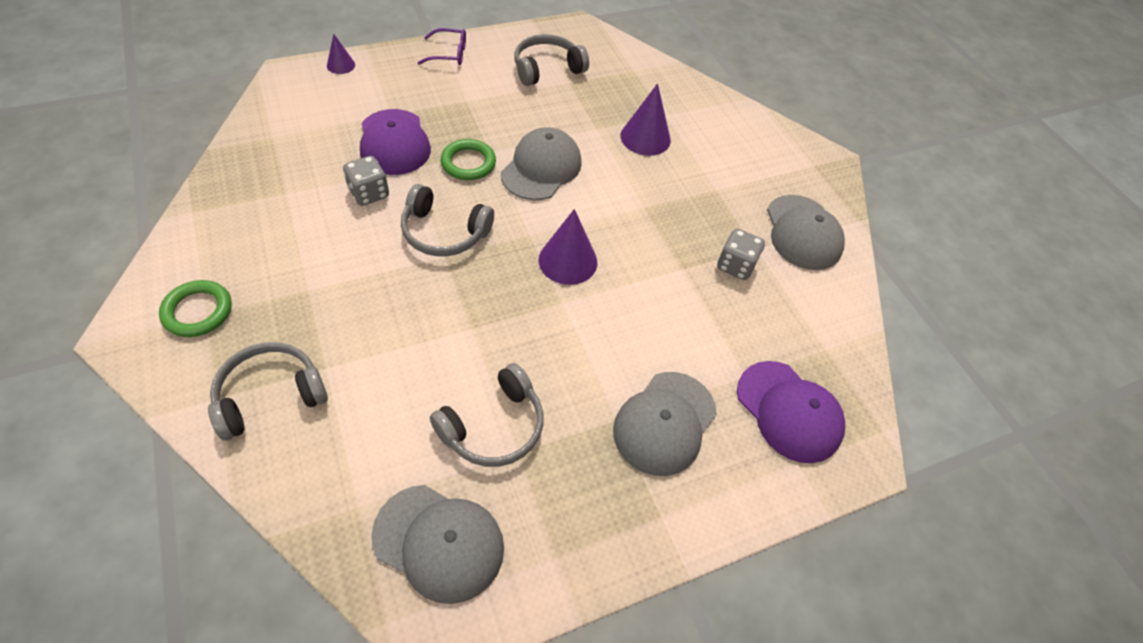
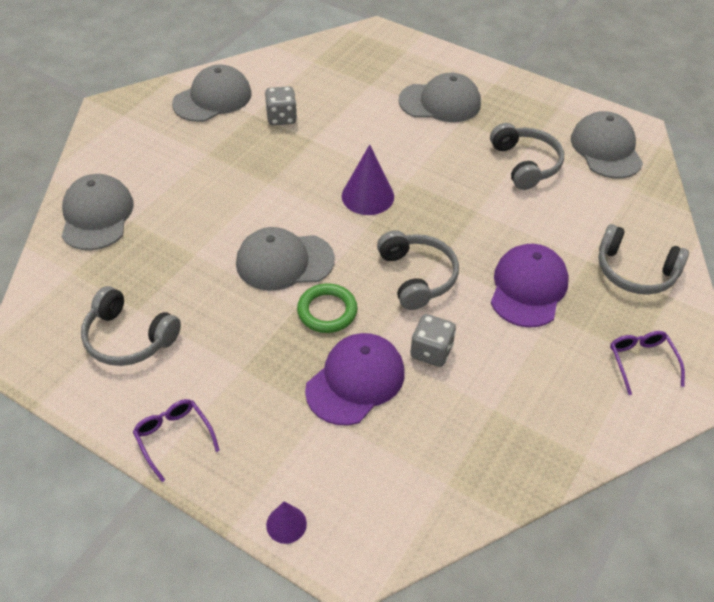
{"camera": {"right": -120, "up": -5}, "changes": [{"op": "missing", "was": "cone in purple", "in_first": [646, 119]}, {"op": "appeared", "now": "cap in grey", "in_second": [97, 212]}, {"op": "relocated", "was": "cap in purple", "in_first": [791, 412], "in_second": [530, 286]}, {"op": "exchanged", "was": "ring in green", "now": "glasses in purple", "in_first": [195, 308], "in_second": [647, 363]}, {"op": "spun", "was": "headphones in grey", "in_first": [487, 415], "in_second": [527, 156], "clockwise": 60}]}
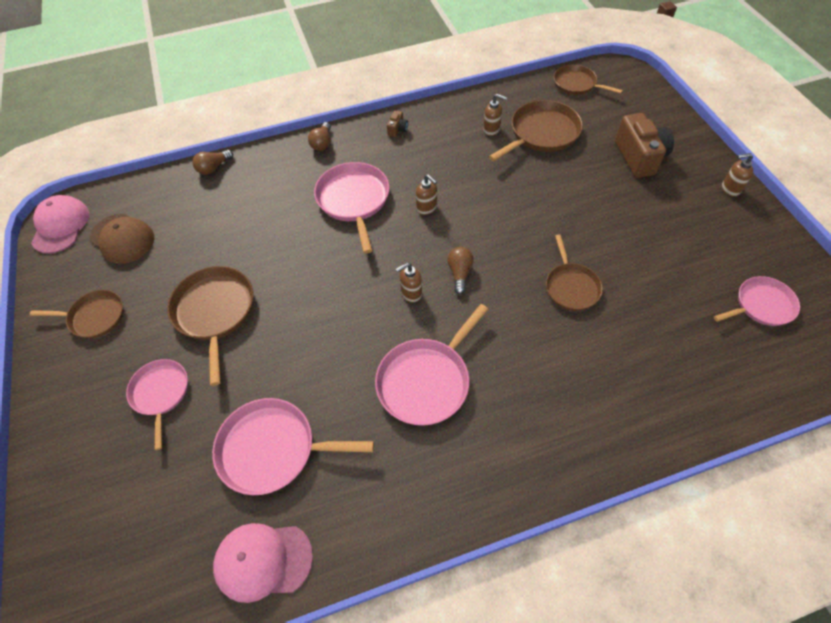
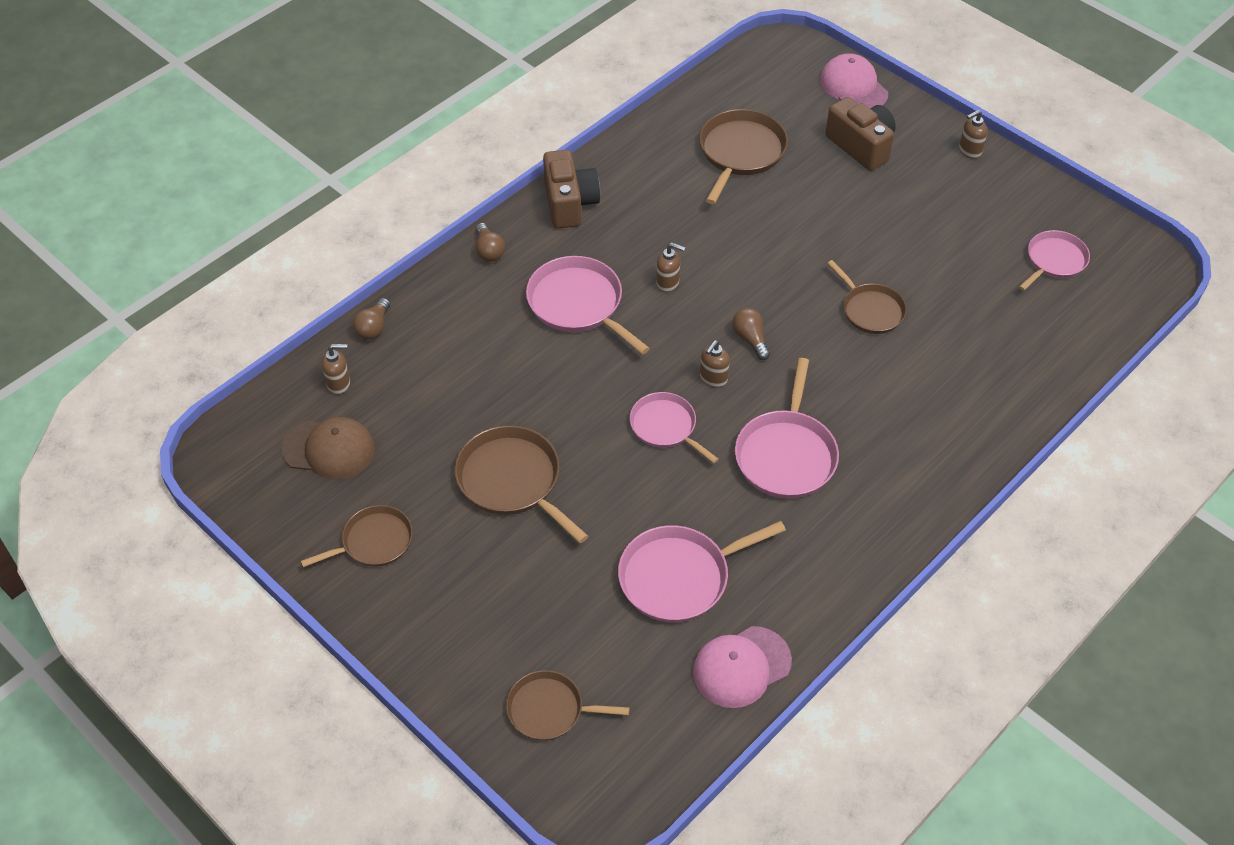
{"camera": {"right": -30, "up": -5}, "changes": [{"op": "relocated", "was": "cap in pink", "in_first": [60, 224], "in_second": [854, 80]}, {"op": "relocated", "was": "pan in pink", "in_first": [157, 404], "in_second": [674, 427]}, {"op": "relocated", "was": "soap dispenser in brown", "in_first": [495, 115], "in_second": [336, 369]}, {"op": "relocated", "was": "pan in brown", "in_first": [588, 80], "in_second": [567, 705]}, {"op": "size", "was": "camera in brown", "in_first": [397, 123], "in_second": [571, 189], "ratio": 2.25}]}
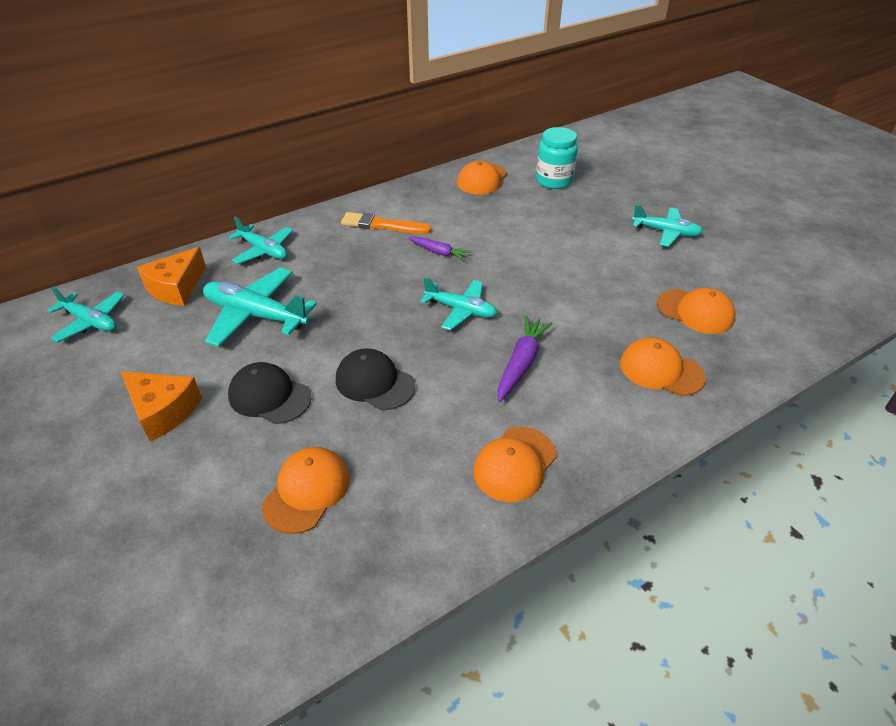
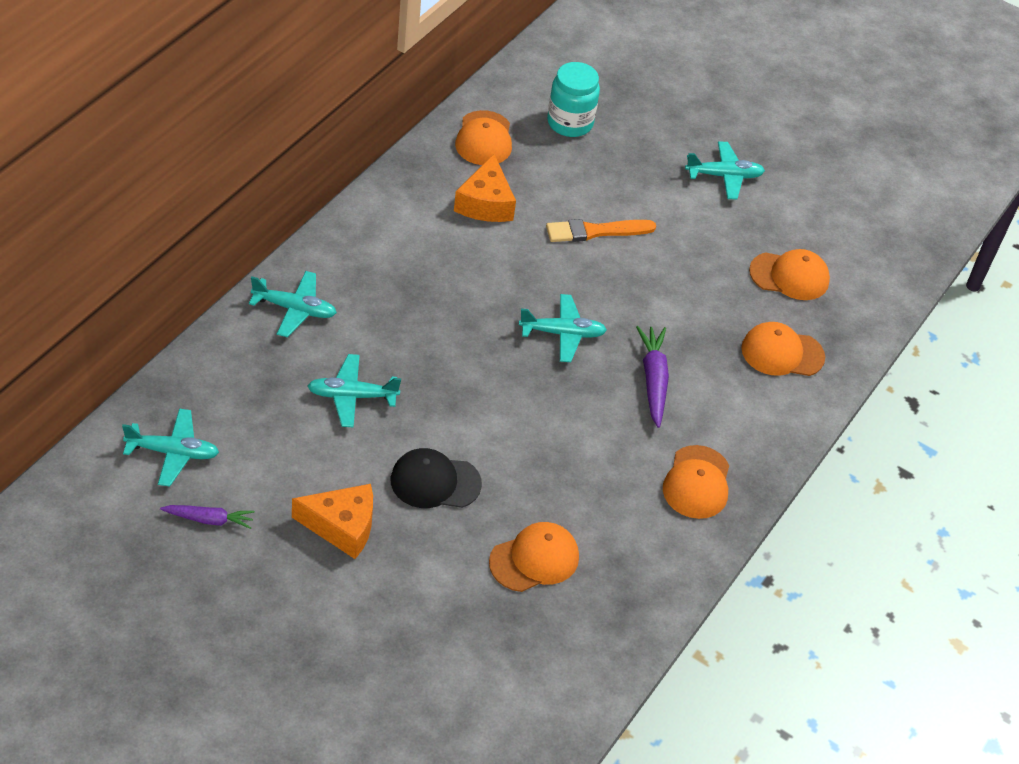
{"camera": {"right": -30, "up": 5}, "changes": [{"op": "missing", "was": "cap in black", "in_first": [376, 379]}, {"op": "relocated", "was": "cheese in orange", "in_first": [171, 276], "in_second": [485, 188]}, {"op": "relocated", "was": "brush in orange", "in_first": [386, 223], "in_second": [601, 230]}, {"op": "relocated", "was": "carrot in purple", "in_first": [440, 249], "in_second": [207, 517]}, {"op": "spun", "was": "cap in orange", "in_first": [306, 490], "in_second": [534, 557], "clockwise": 60}, {"op": "size", "was": "plane in turquoise", "in_first": [260, 307], "in_second": [354, 390], "ratio": 0.65}]}
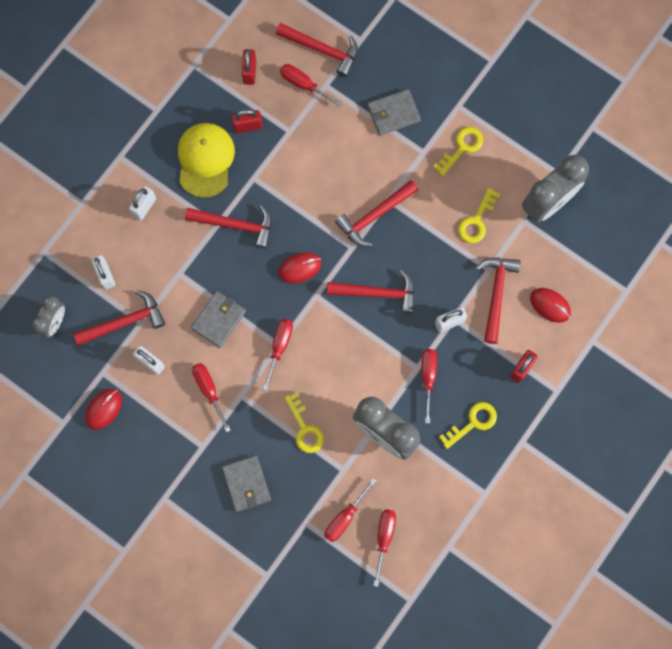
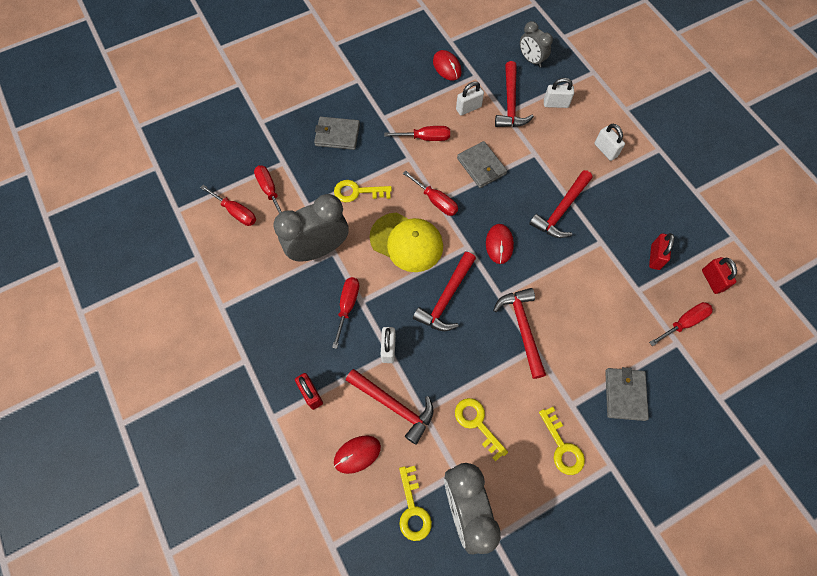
{"camera": {"right": 115, "up": -10}, "changes": [{"op": "missing", "was": "hammer in red", "in_first": [317, 50]}, {"op": "relocated", "was": "cap in yellow", "in_first": [206, 160], "in_second": [406, 242]}, {"op": "relocated", "was": "key in yellow", "in_first": [468, 425], "in_second": [415, 503]}, {"op": "spun", "was": "padlock in red", "in_first": [249, 67], "in_second": [719, 275], "clockwise": 45}, {"op": "spun", "was": "screwdriver in red", "in_first": [429, 386], "in_second": [345, 313], "clockwise": -105}]}
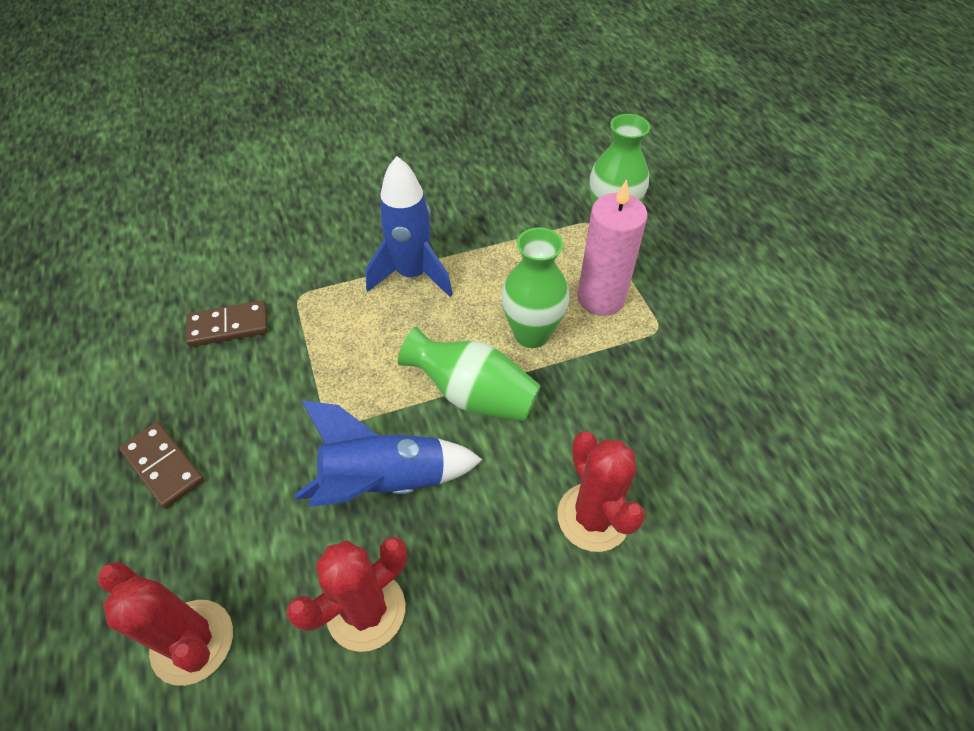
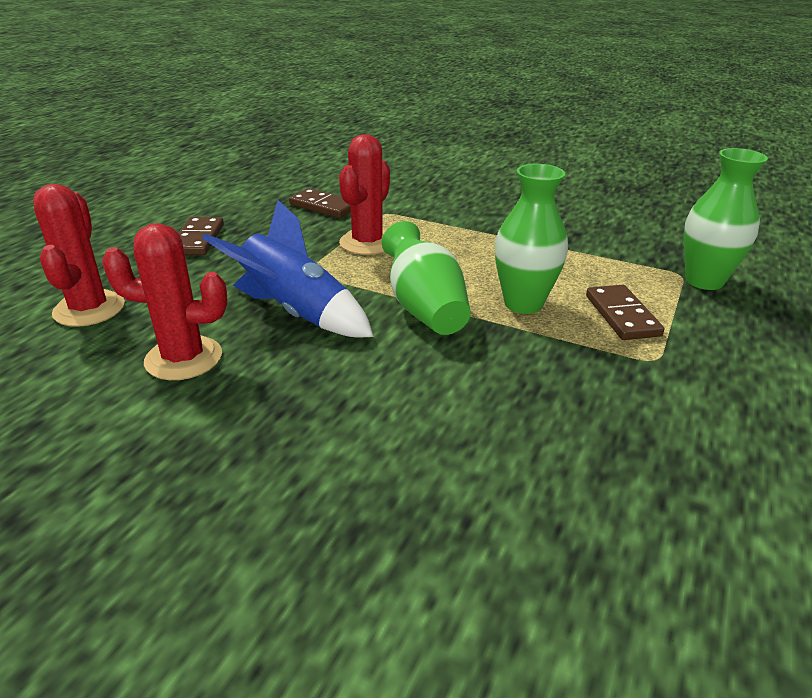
{"camera": {"right": 45, "up": -20}, "changes": [{"op": "missing", "was": "rocket in blue", "in_first": [409, 226]}, {"op": "relocated", "was": "cactus in red", "in_first": [601, 491], "in_second": [364, 194]}, {"op": "exchanged", "was": "candle in pink", "now": "domino in brown", "in_first": [612, 247], "in_second": [625, 312]}]}
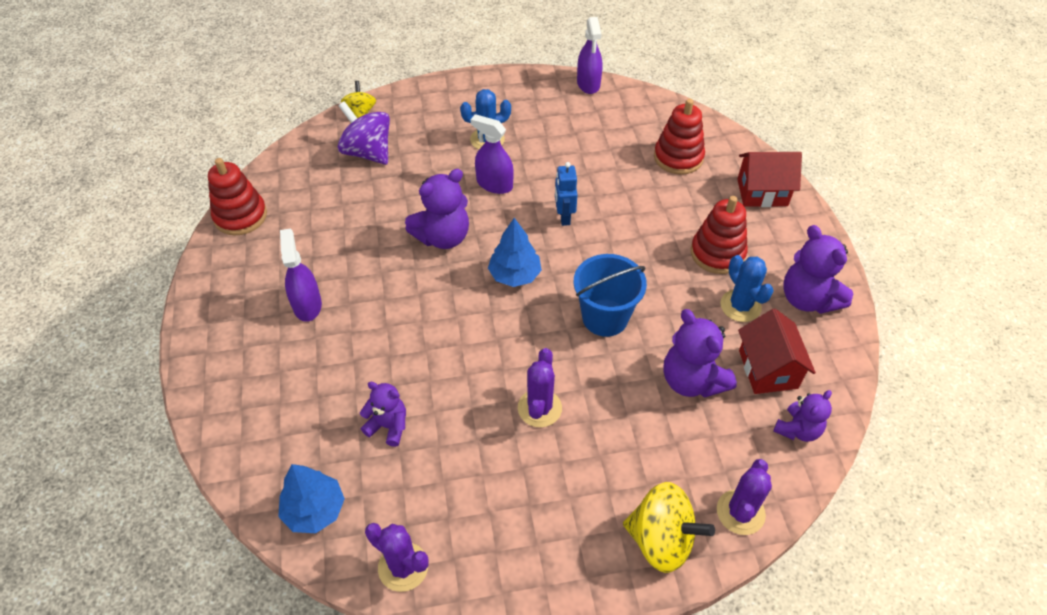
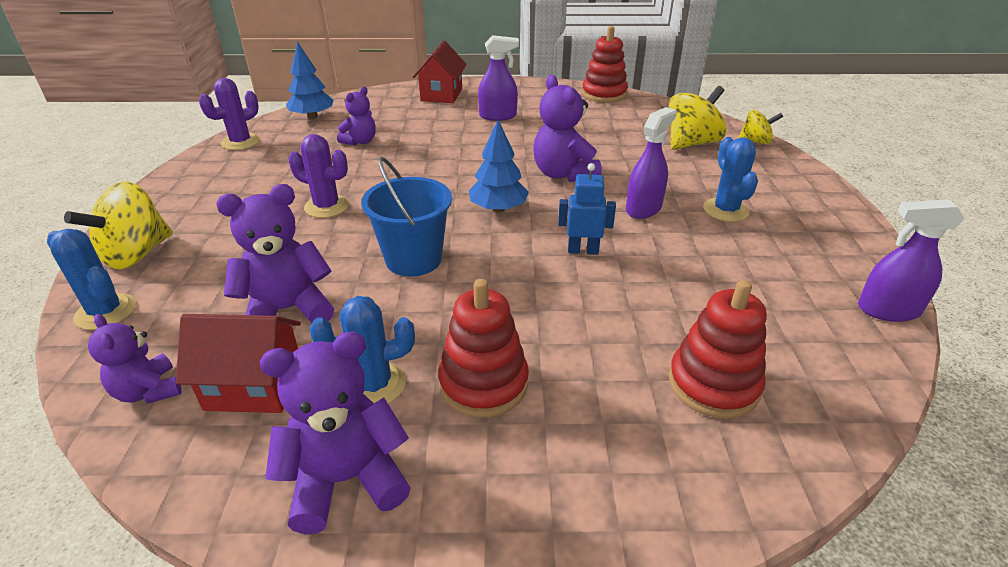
{"camera": {"right": 100, "up": -15}, "changes": [{"op": "relocated", "was": "house in red", "in_first": [769, 179], "in_second": [440, 72]}, {"op": "colour", "was": "spinning top in purple", "now": "spinning top in yellow", "in_first": [364, 133], "in_second": [698, 118]}, {"op": "colour", "was": "cactus in purple", "now": "cactus in blue", "in_first": [744, 497], "in_second": [91, 279]}]}
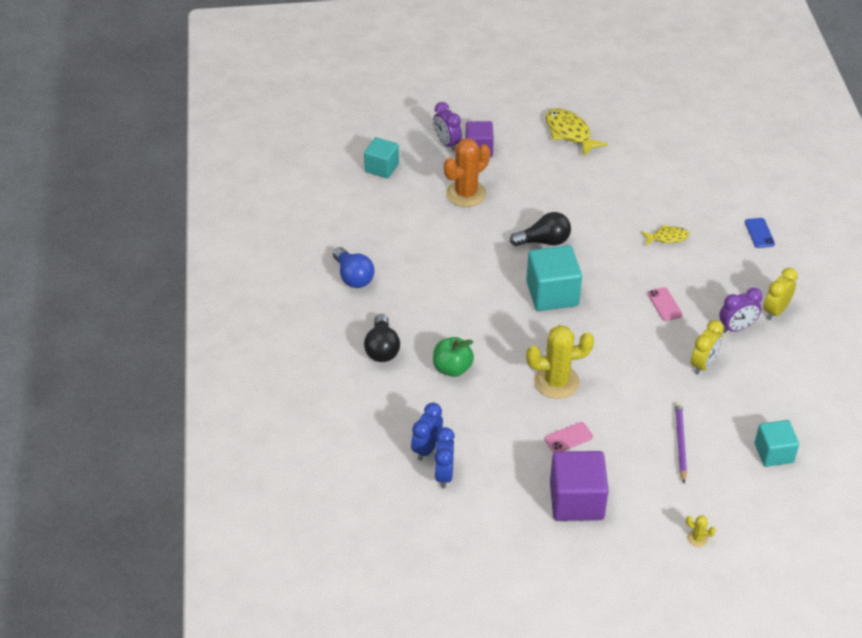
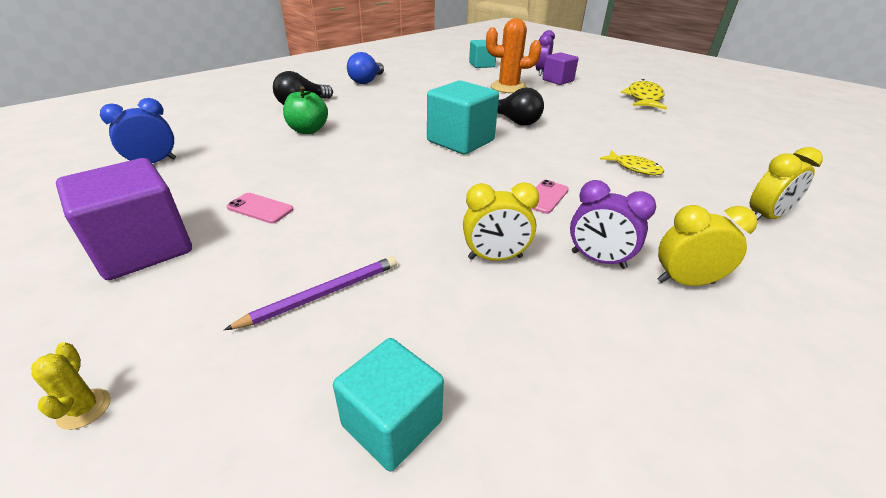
{"camera": {"right": 50, "up": -10}, "changes": [{"op": "missing", "was": "clock in blue", "in_first": [427, 431]}, {"op": "missing", "was": "cactus in yellow", "in_first": [560, 362]}, {"op": "exchanged", "was": "phone in blue", "now": "clock in yellow", "in_first": [760, 233], "in_second": [786, 183]}]}
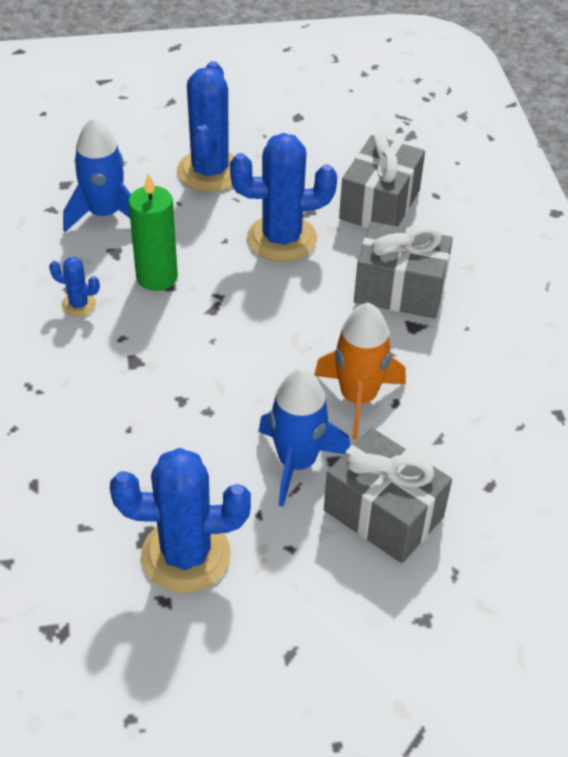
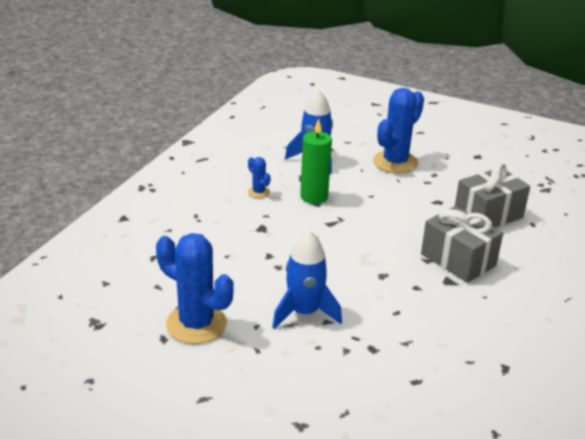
{"camera": {"right": 35, "up": -15}, "changes": [{"op": "missing", "was": "cactus in blue", "in_first": [283, 197]}, {"op": "missing", "was": "rocket in orange", "in_first": [360, 371]}, {"op": "missing", "was": "gift in grey", "in_first": [388, 495]}]}
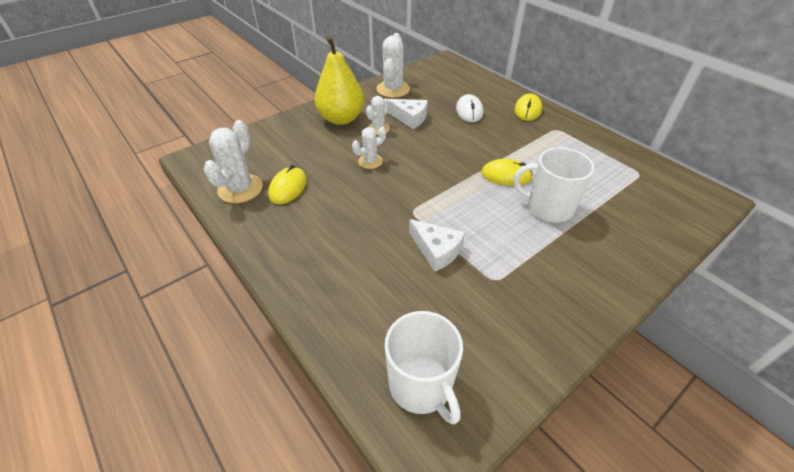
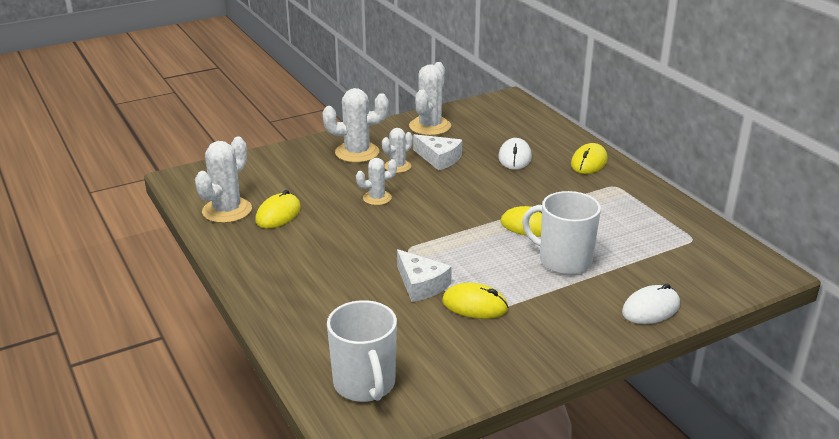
{"camera": {"right": 10, "up": -15}, "changes": [{"op": "appeared", "now": "mouse in yellow", "in_second": [475, 301]}, {"op": "appeared", "now": "mouse in white", "in_second": [651, 304]}, {"op": "exchanged", "was": "pear in yellow", "now": "cactus in white", "in_first": [339, 80], "in_second": [356, 125]}]}
